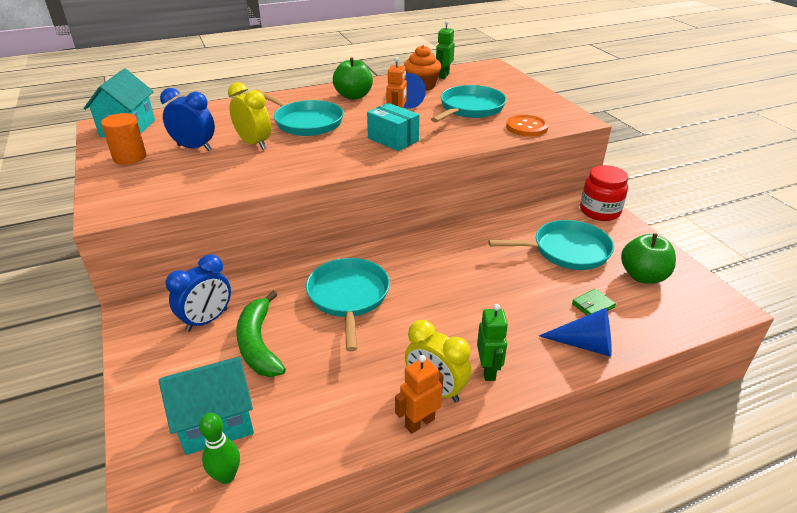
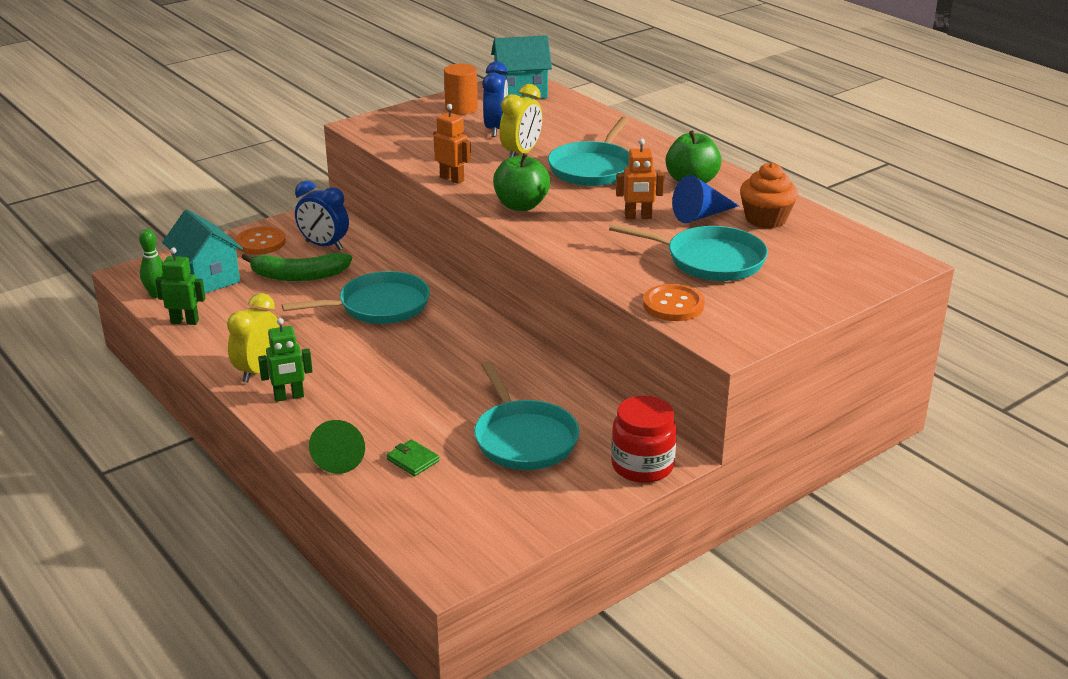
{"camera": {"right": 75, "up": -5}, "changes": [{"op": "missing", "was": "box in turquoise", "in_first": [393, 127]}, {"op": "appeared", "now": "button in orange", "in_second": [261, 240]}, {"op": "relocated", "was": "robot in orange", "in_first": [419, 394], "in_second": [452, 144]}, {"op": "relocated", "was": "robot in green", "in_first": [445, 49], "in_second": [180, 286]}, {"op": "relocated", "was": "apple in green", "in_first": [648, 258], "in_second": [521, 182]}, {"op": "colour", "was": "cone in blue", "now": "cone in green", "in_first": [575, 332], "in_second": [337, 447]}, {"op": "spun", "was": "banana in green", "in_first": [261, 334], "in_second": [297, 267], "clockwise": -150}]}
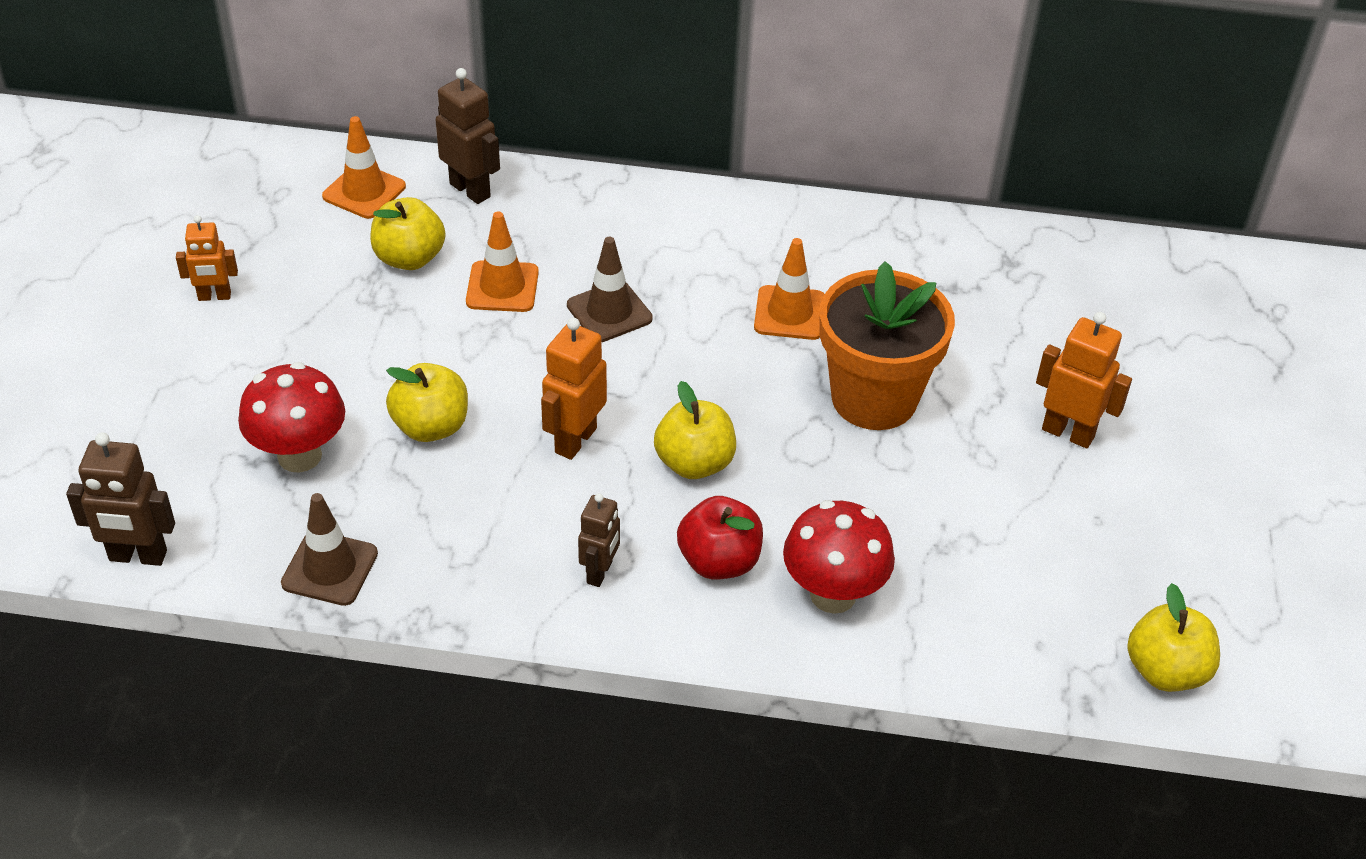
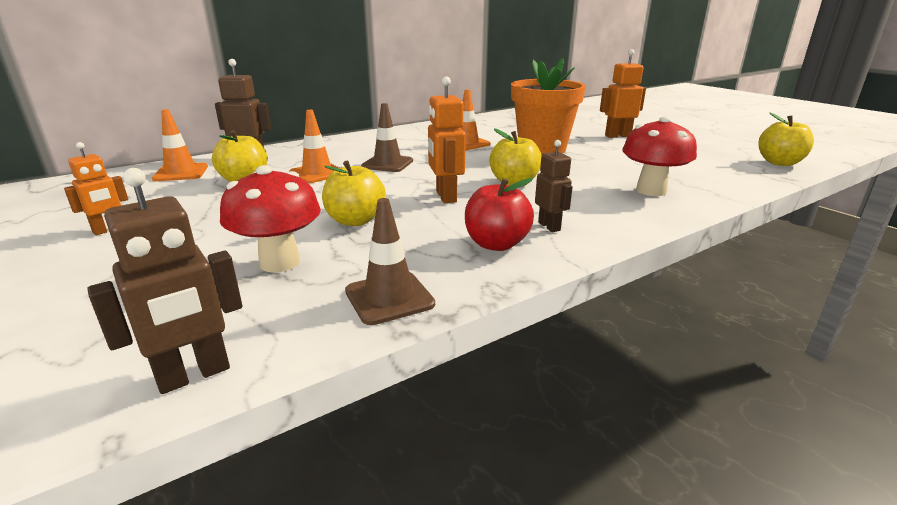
{"camera": {"right": -40, "up": -20}, "changes": [{"op": "relocated", "was": "apple in red", "in_first": [720, 538], "in_second": [499, 214]}]}
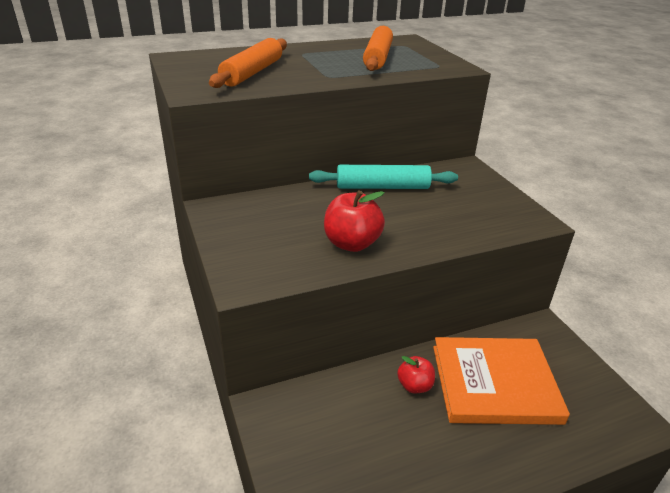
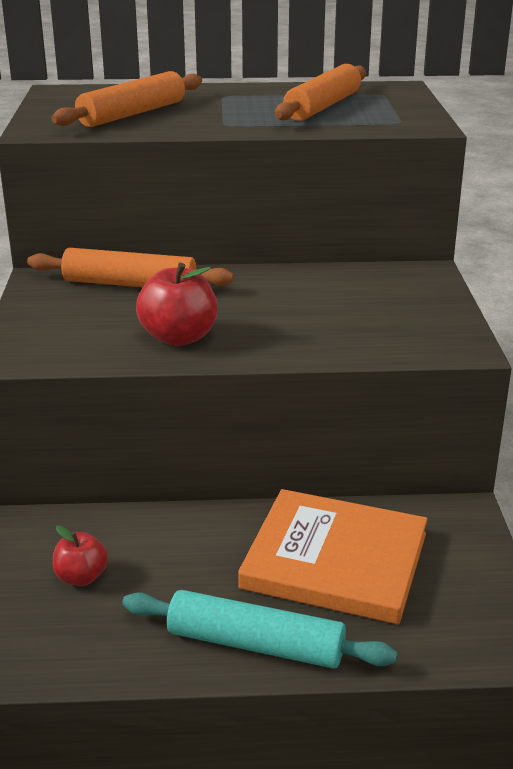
{"camera": {"right": 20, "up": -5}, "changes": [{"op": "appeared", "now": "rolling pin in orange", "in_second": [130, 267]}, {"op": "relocated", "was": "rolling pin in turquoise", "in_first": [383, 177], "in_second": [259, 629]}, {"op": "relocated", "was": "apple in red", "in_first": [416, 374], "in_second": [80, 556]}]}
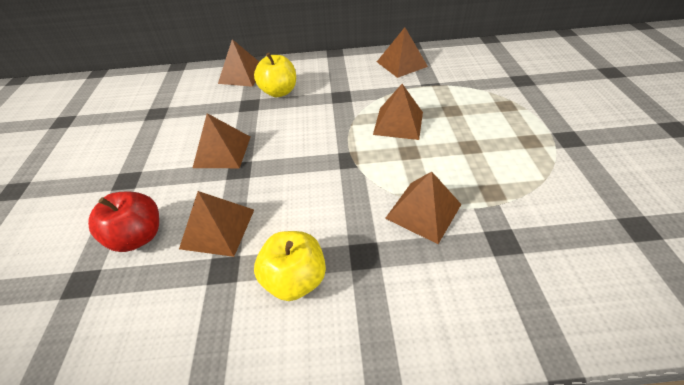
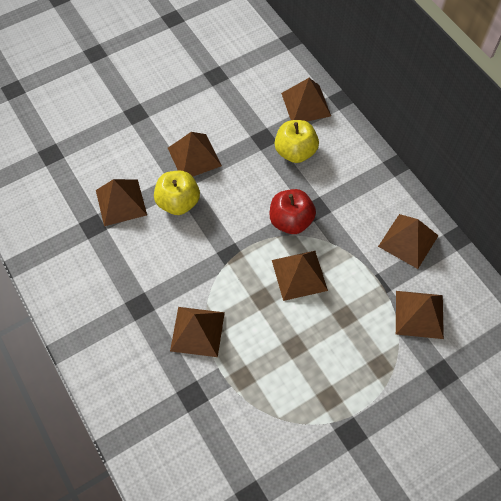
{"camera": {"right": 60, "up": 15}, "changes": [{"op": "appeared", "now": "pyramid in brown", "in_second": [420, 315]}, {"op": "relocated", "was": "apple in red", "in_first": [123, 221], "in_second": [293, 211]}, {"op": "relocated", "was": "apple in yellow", "in_first": [290, 266], "in_second": [177, 193]}]}
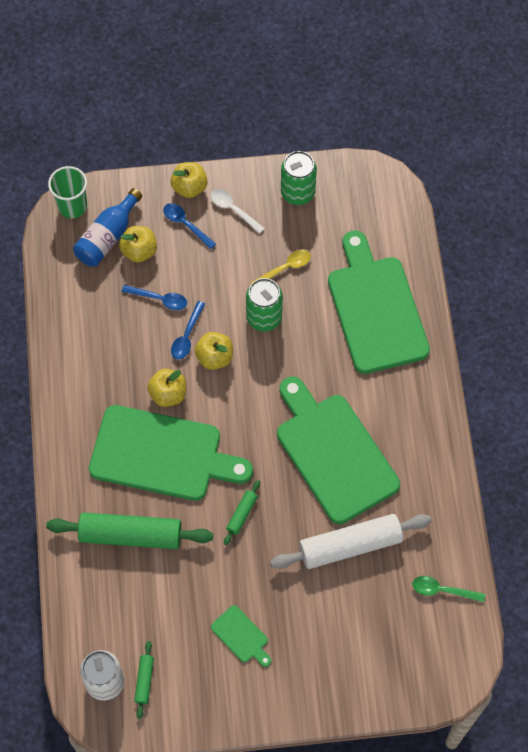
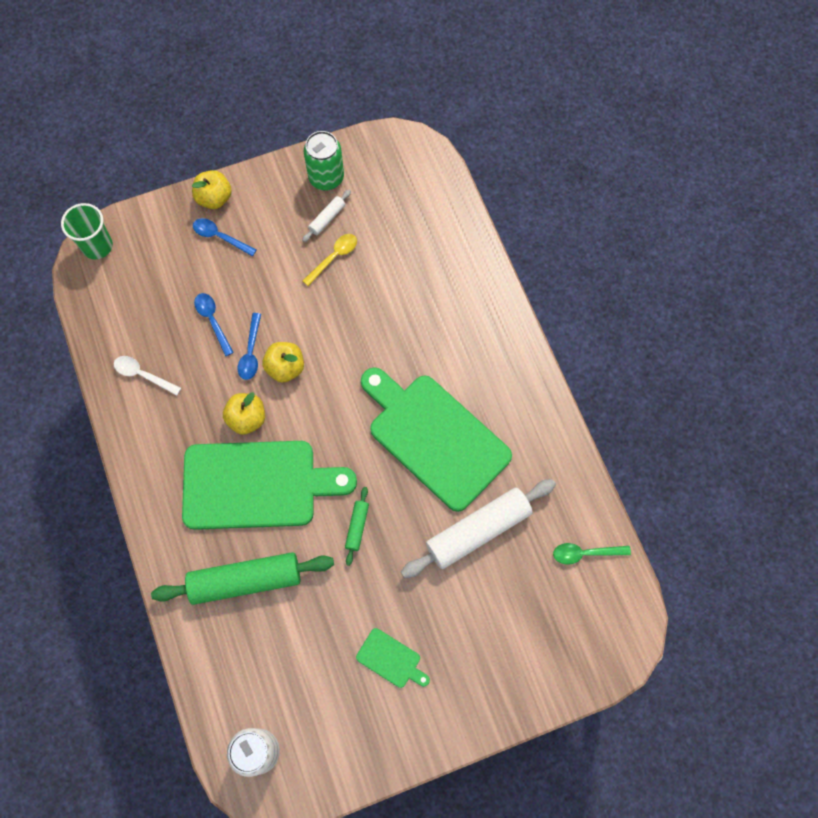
{"camera": {"right": -15, "up": 5}, "changes": [{"op": "missing", "was": "bottle in blue", "in_first": [107, 227]}, {"op": "missing", "was": "apple in yellow", "in_first": [138, 244]}, {"op": "missing", "was": "rolling pin in green", "in_first": [144, 680]}, {"op": "missing", "was": "can in green", "in_first": [264, 304]}, {"op": "missing", "was": "cutting board in green", "in_first": [379, 302]}, {"op": "appeared", "now": "rolling pin in white", "in_second": [326, 216]}, {"op": "relocated", "was": "spoon in white", "in_first": [238, 211], "in_second": [147, 376]}, {"op": "spun", "was": "spoon in blue", "in_first": [154, 297], "in_second": [214, 324], "clockwise": -120}]}
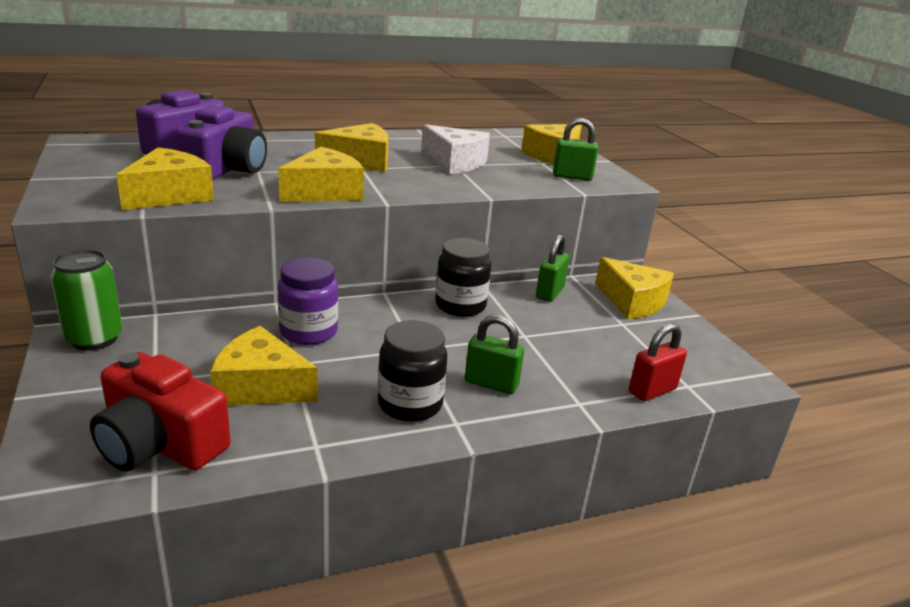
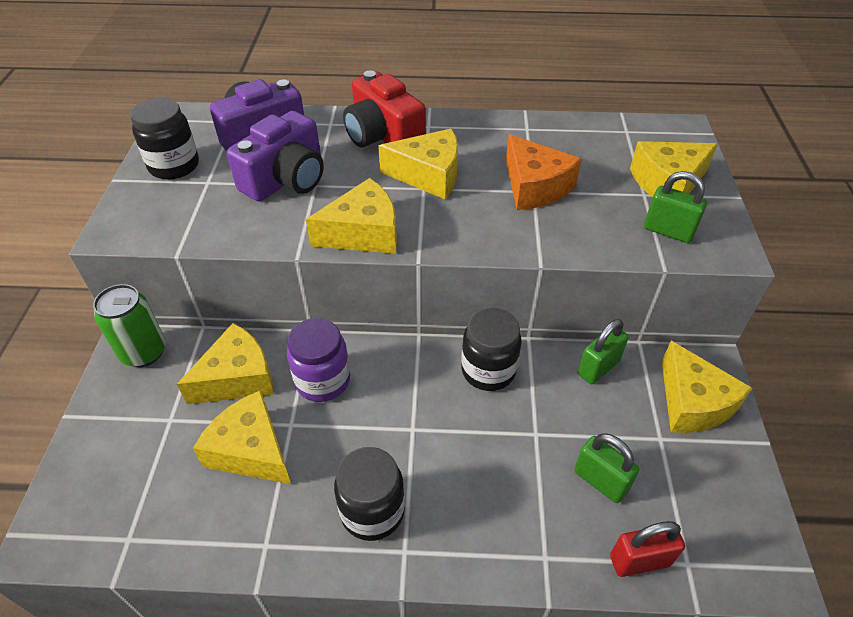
{"camera": {"right": 25, "up": 20}, "changes": [{"op": "appeared", "now": "jar in black", "in_second": [164, 139]}, {"op": "relocated", "was": "camera in red", "in_first": [160, 412], "in_second": [384, 109]}, {"op": "relocated", "was": "cheese in yellow", "in_first": [165, 178], "in_second": [225, 363]}, {"op": "relocated", "was": "padlock in green", "in_first": [494, 354], "in_second": [606, 468]}, {"op": "colour", "was": "cheese in white", "now": "cheese in orange", "in_first": [455, 149], "in_second": [544, 172]}]}
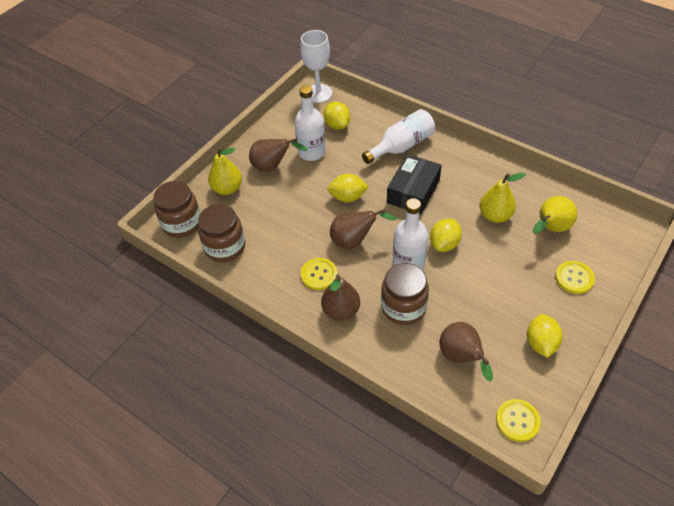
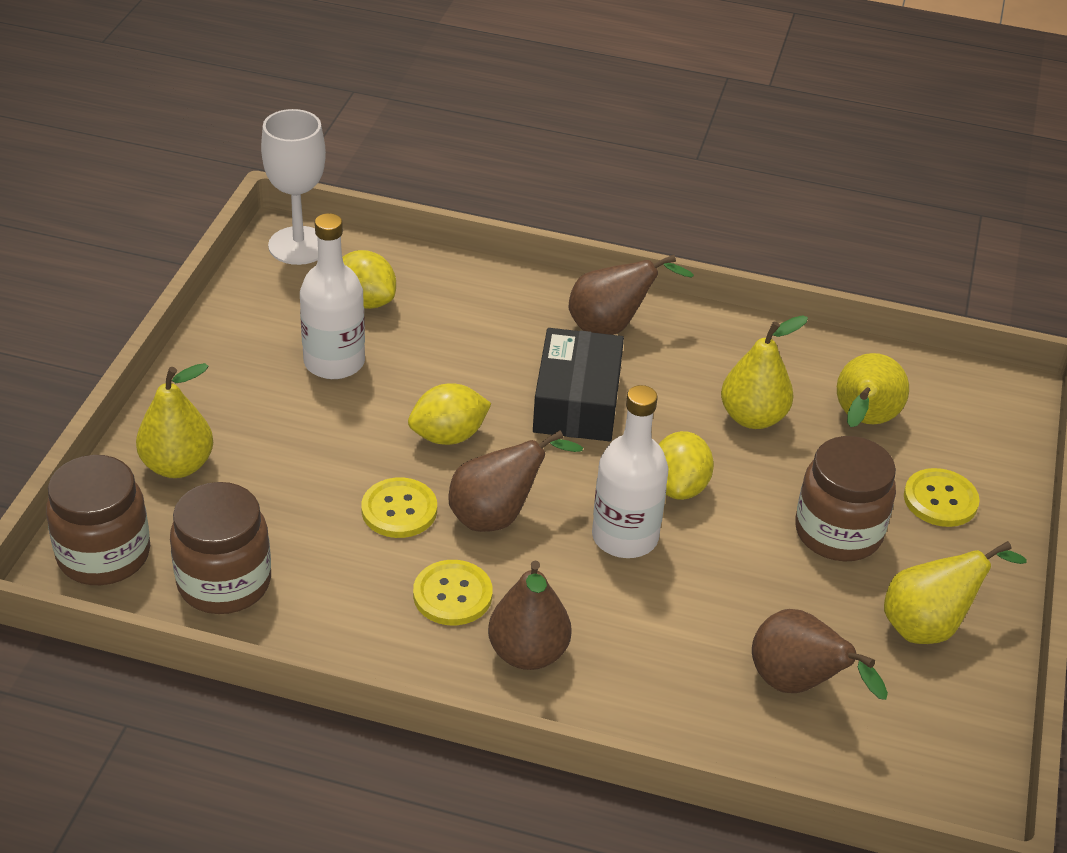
{"camera": {"right": -25, "up": -10}, "changes": [{"op": "missing", "was": "bottle in white", "in_first": [398, 136]}, {"op": "relocated", "was": "pear in brown", "in_first": [278, 155], "in_second": [631, 295]}, {"op": "relocated", "was": "jar in brown", "in_first": [405, 294], "in_second": [845, 498]}, {"op": "relocated", "was": "button in yellow", "in_first": [518, 420], "in_second": [399, 508]}, {"op": "exchanged", "was": "lemon in yellow", "now": "pear in yellow", "in_first": [545, 336], "in_second": [955, 592]}]}
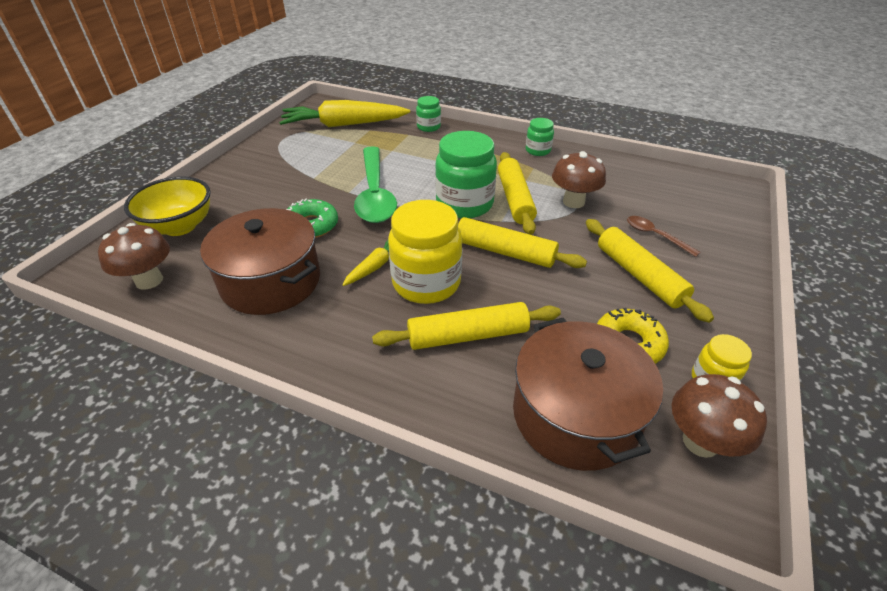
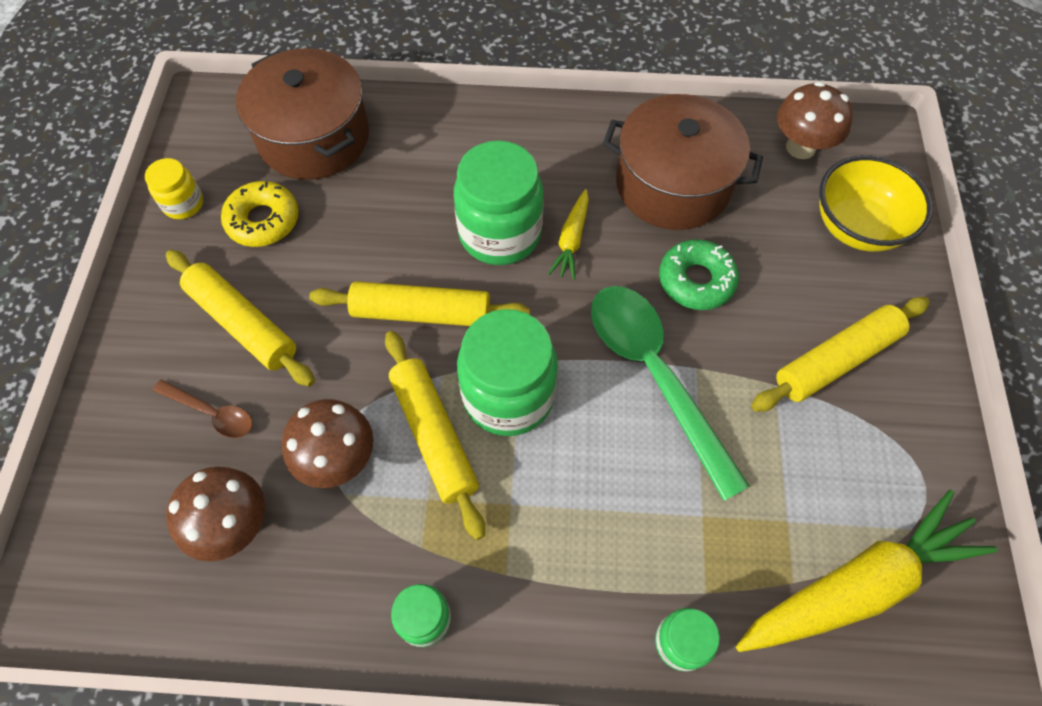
{"camera": {"right": 160, "up": 20}, "changes": [{"op": "relocated", "was": "rolling pin in yellow", "in_first": [466, 326], "in_second": [840, 354]}, {"op": "relocated", "was": "mushroom in brown", "in_first": [719, 416], "in_second": [215, 514]}, {"op": "colour", "was": "jar in yellow", "now": "jar in green", "in_first": [425, 252], "in_second": [498, 202]}]}
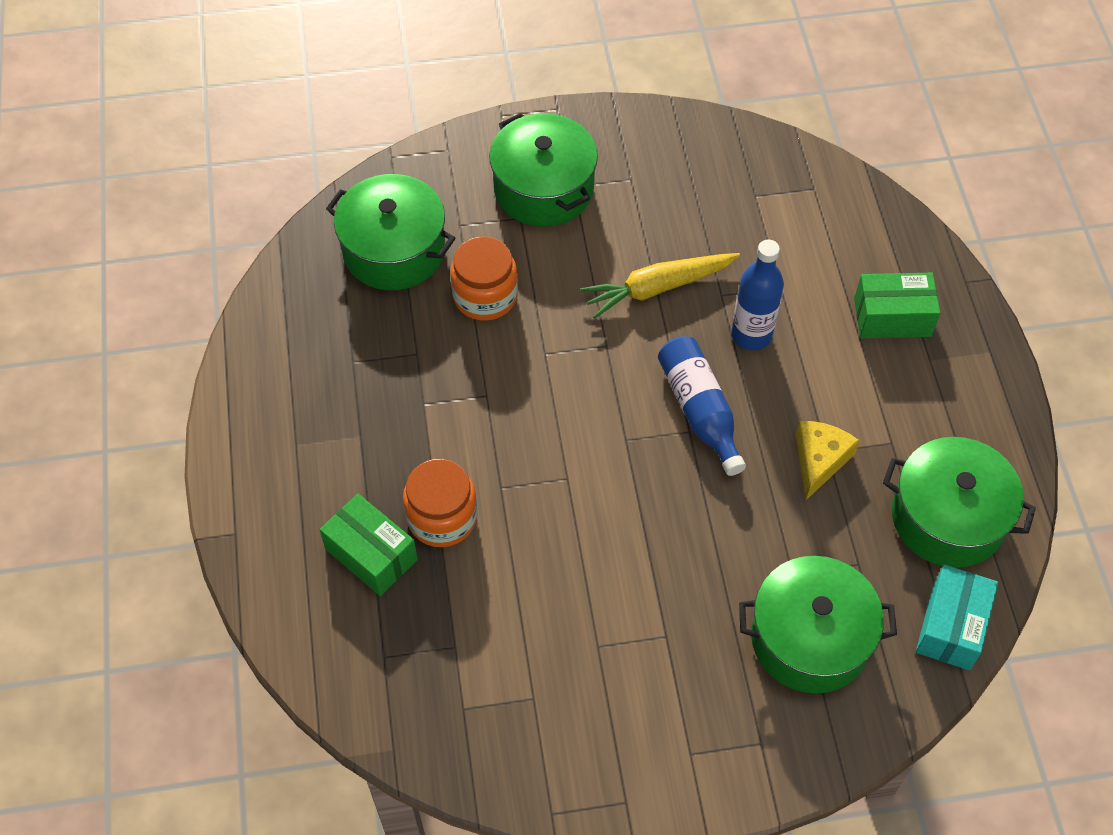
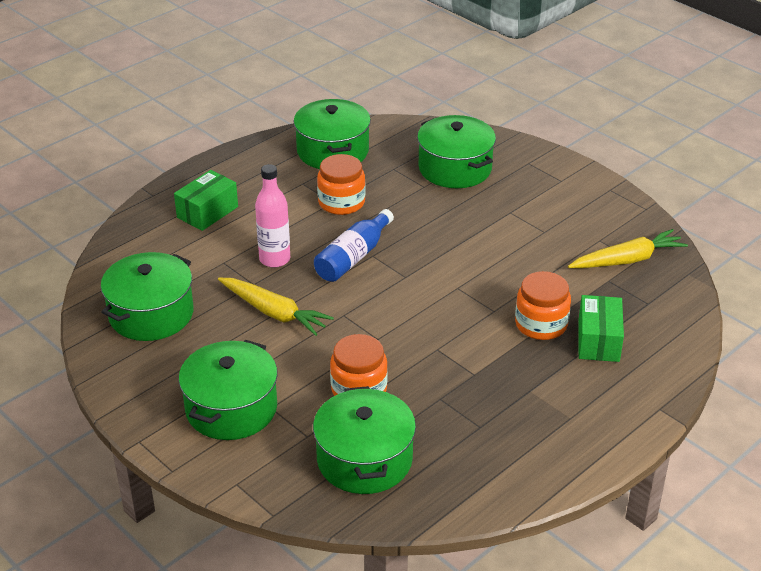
{"camera": {"right": -125, "up": -20}, "changes": [{"op": "missing", "was": "box in turquoise", "in_first": [957, 617]}, {"op": "appeared", "now": "pot in green", "in_second": [147, 296]}, {"op": "appeared", "now": "carrot in yellow", "in_second": [628, 248]}, {"op": "exchanged", "was": "cheese in yellow", "now": "jar in orange", "in_first": [828, 460], "in_second": [341, 184]}, {"op": "colour", "was": "bottle in blue", "now": "bottle in pink", "in_first": [757, 294], "in_second": [272, 216]}, {"op": "spun", "was": "box in green", "in_first": [897, 305], "in_second": [206, 200], "clockwise": 75}]}
